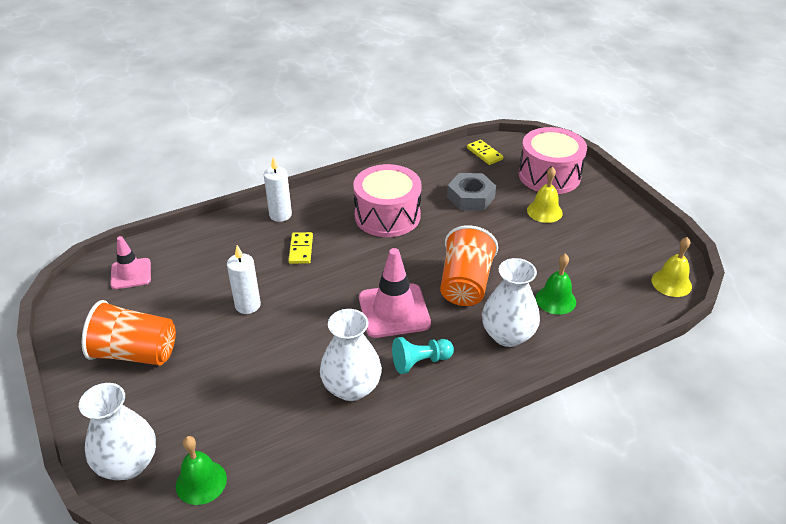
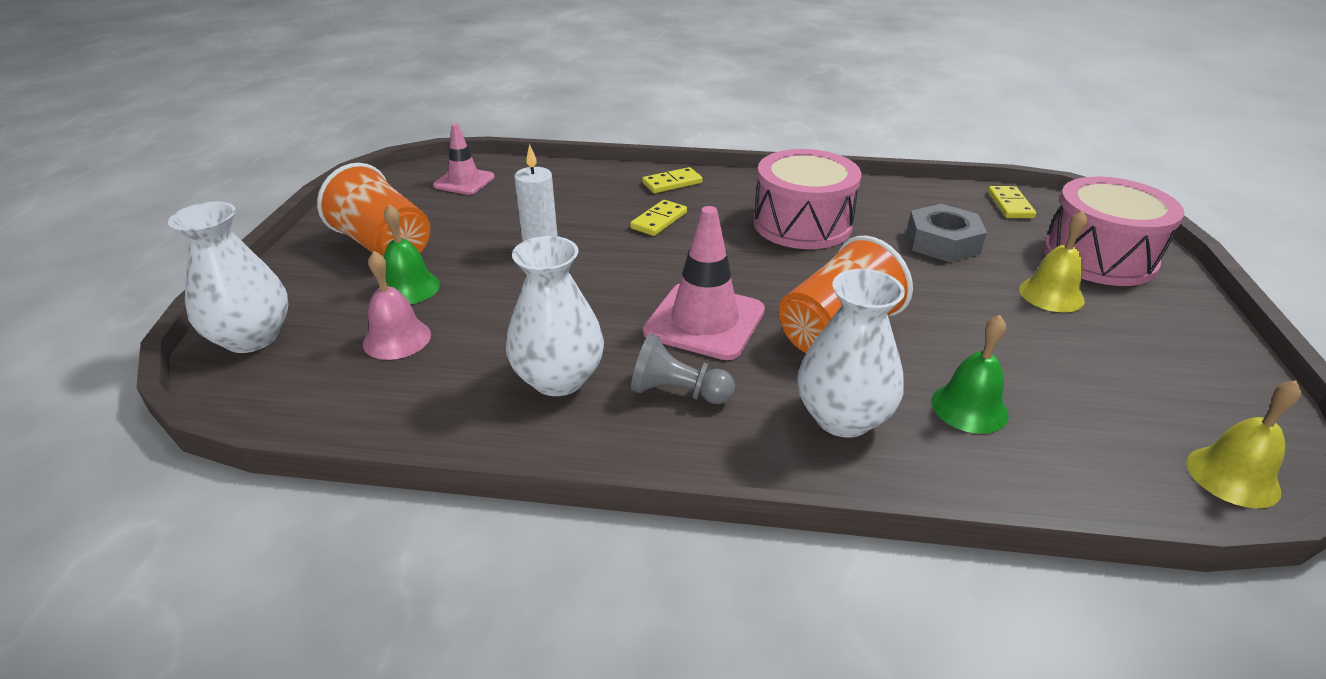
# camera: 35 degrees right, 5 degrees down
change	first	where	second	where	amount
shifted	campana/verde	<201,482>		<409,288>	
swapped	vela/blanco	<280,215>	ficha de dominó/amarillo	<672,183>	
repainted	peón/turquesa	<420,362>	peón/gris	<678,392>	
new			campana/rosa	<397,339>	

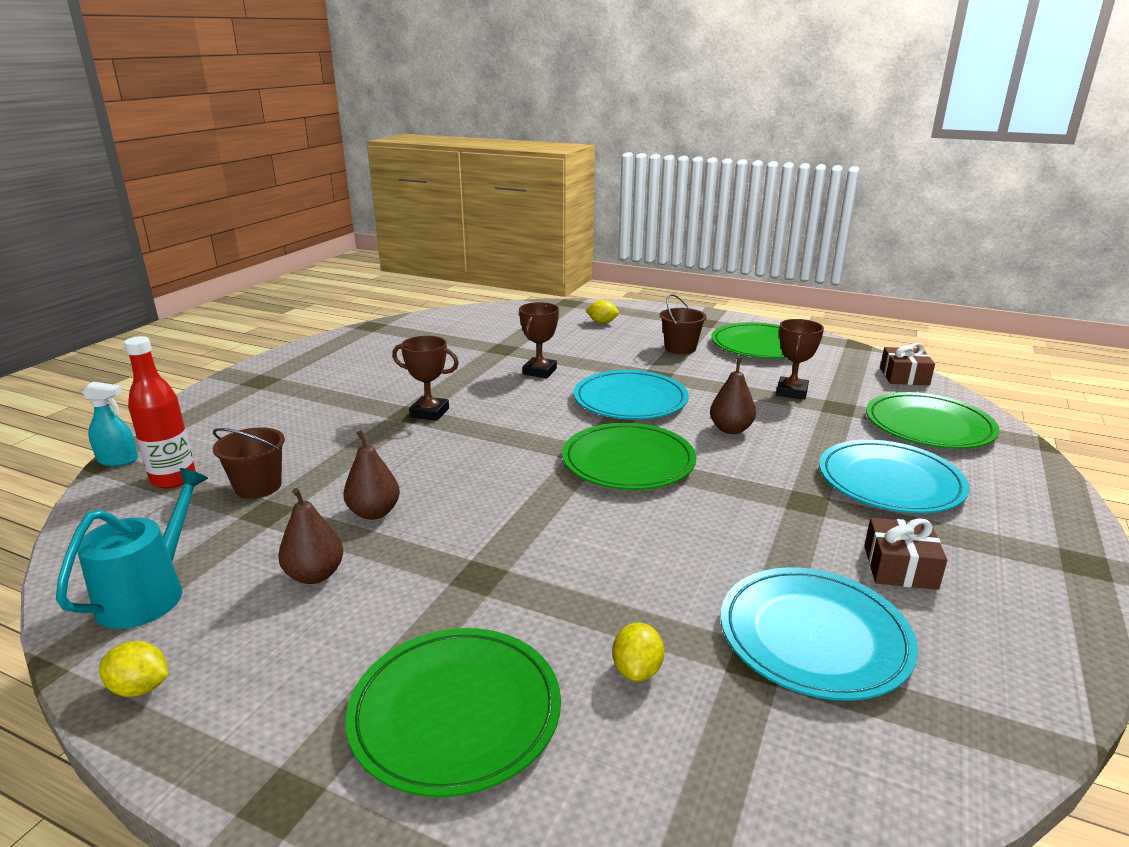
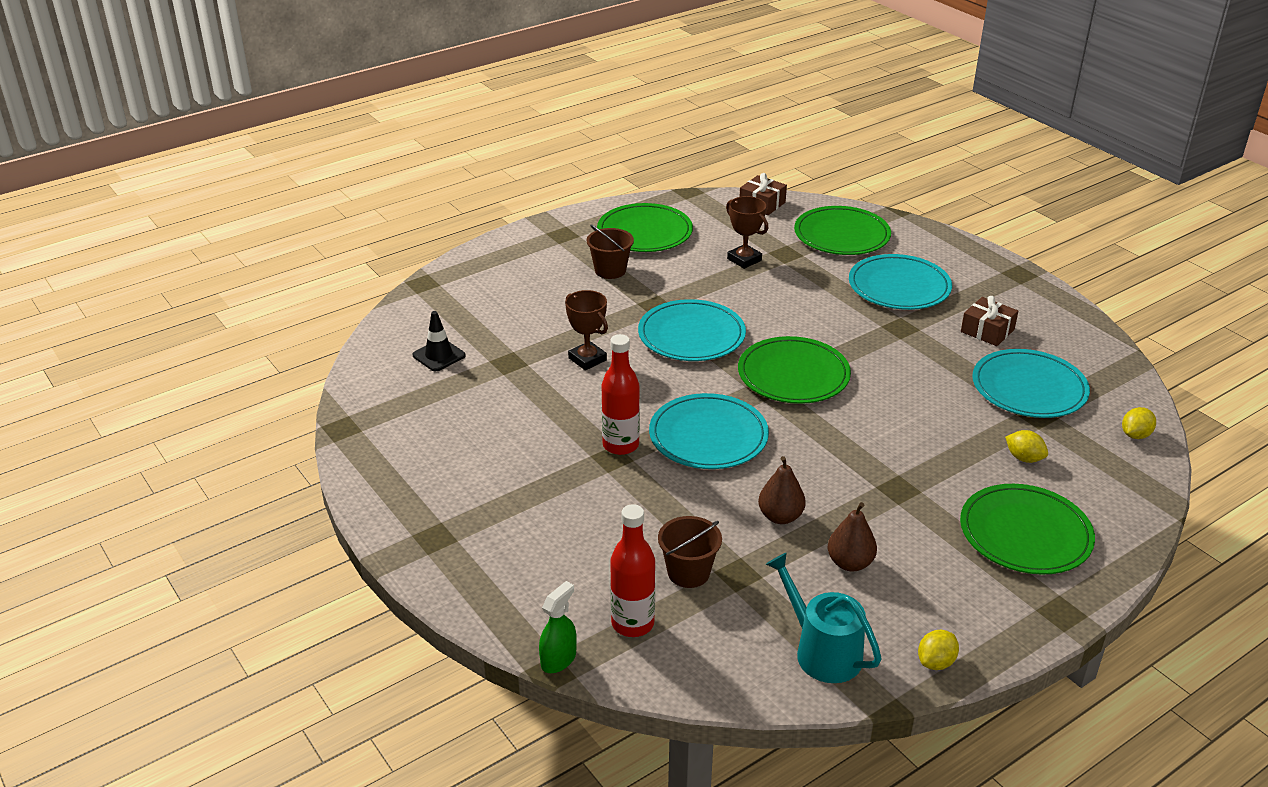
# camera: 60 degrees left, 10 degrees up
change	first	where	second	where	amount
repainted	pulverizador/turquesa	<118,460>	pulverizador/verde	<558,659>	
swapped	trofeo/marrón	<429,412>	botella/rojo	<620,445>	
shifted	limón/amarillo	<602,322>		<1135,435>	
gone	pera/marrón	<731,429>			
new			cono de tráfico/negro	<439,355>	
new			plato/turquesa	<708,436>	

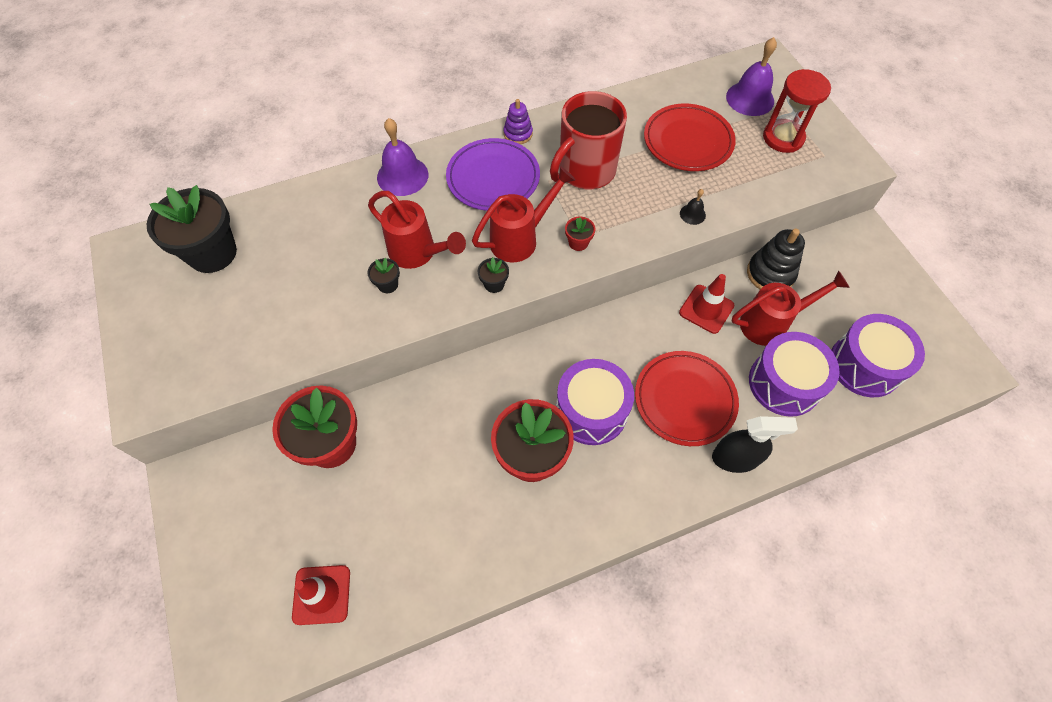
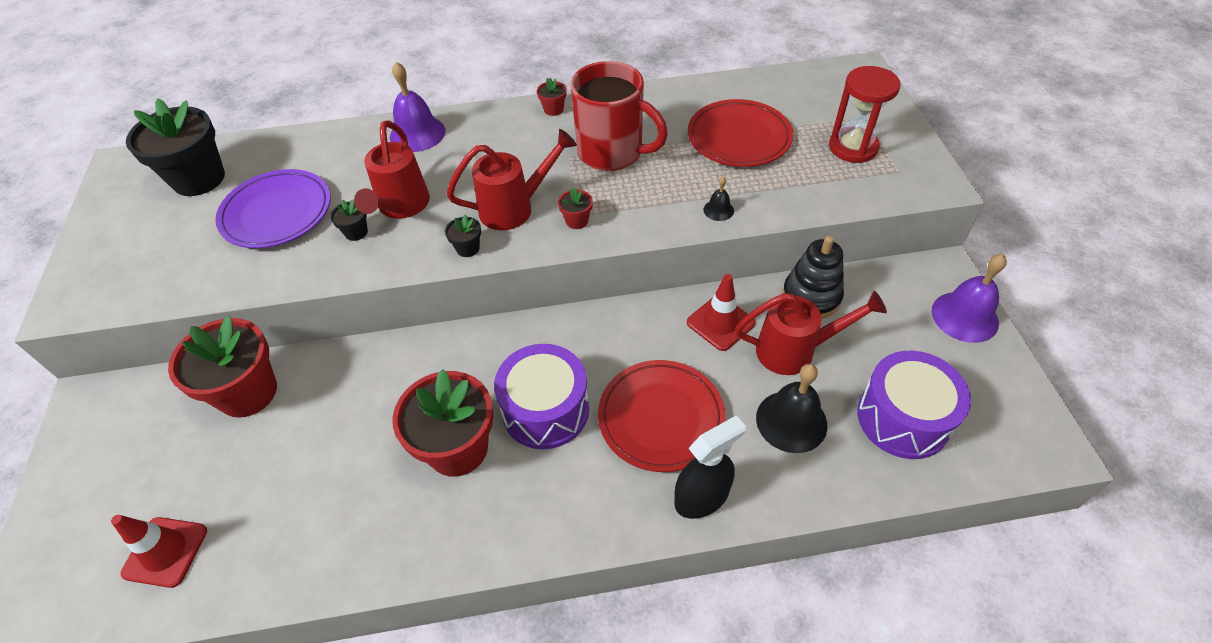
# camera: 15 degrees right, 10 degrees down
change	first	where	second	where	amount
rotated	regadera/rojo	<418,253>		<401,207>	45 degrees clockwise
shifted	plato/morado	<493,178>		<277,213>	
swapped	juguete apilable/morado	<518,134>	maceta/rojo	<553,109>	
rotated	taza/rojo	<585,171>		<612,153>	120 degrees counterclockwise
rotated	pulverizador/negro	<735,458>		<702,496>	45 degrees counterclockwise
shifted	campana/morado	<750,98>		<964,316>	
swapped	tambor/morado	<784,383>	campana/negro	<791,421>	

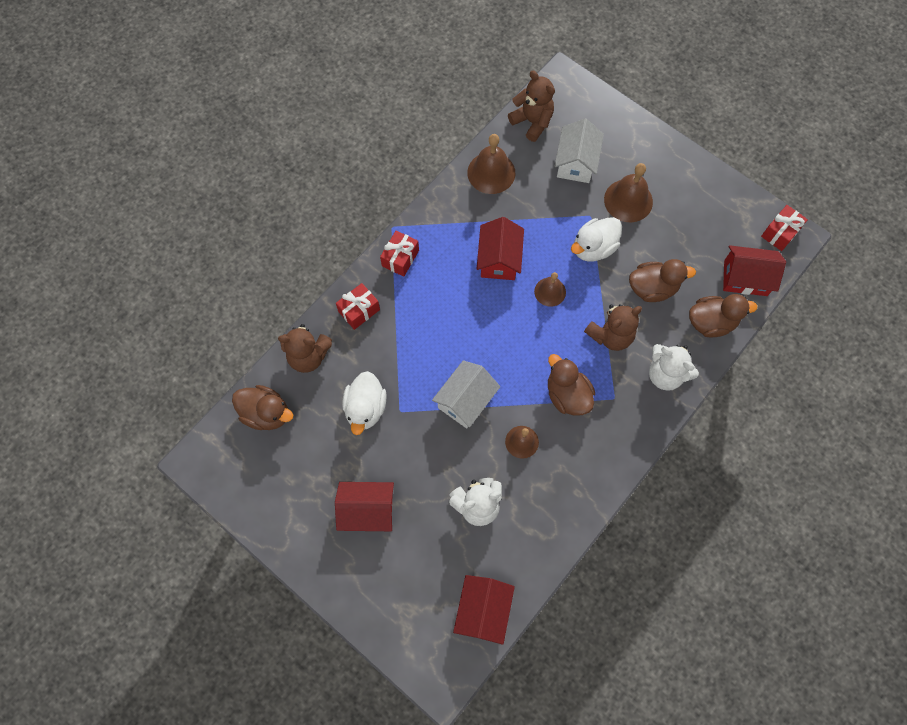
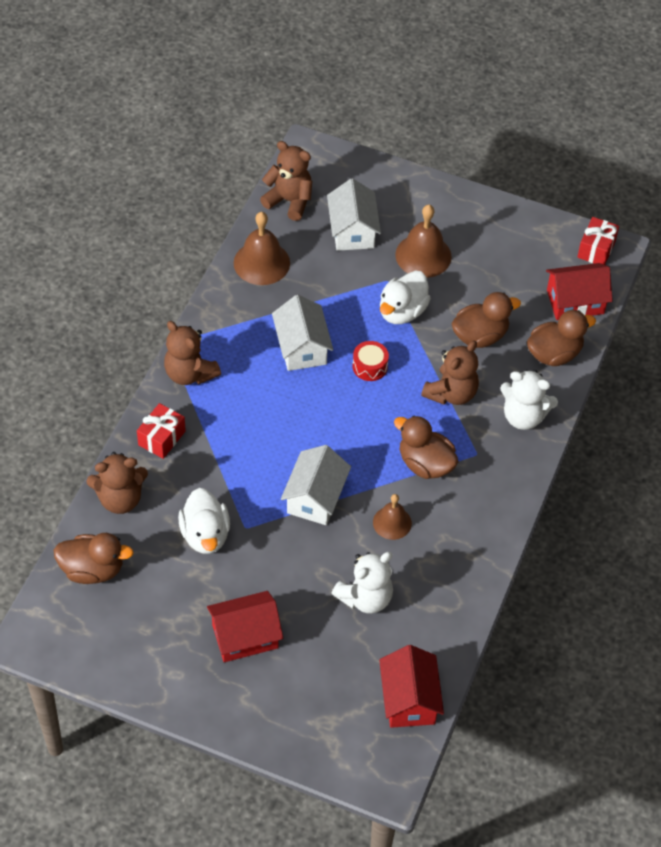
# camera: 20 degrees left, 15 degrees down
change	first	where	second	where	amount
swapped	regalo/rojo	<400,258>	osito/marrón	<190,373>	
repainted	casa/rojo	<499,259>	casa/blanco	<302,347>	
swapped	campana/marrón	<550,291>	tambor/rojo	<370,366>	

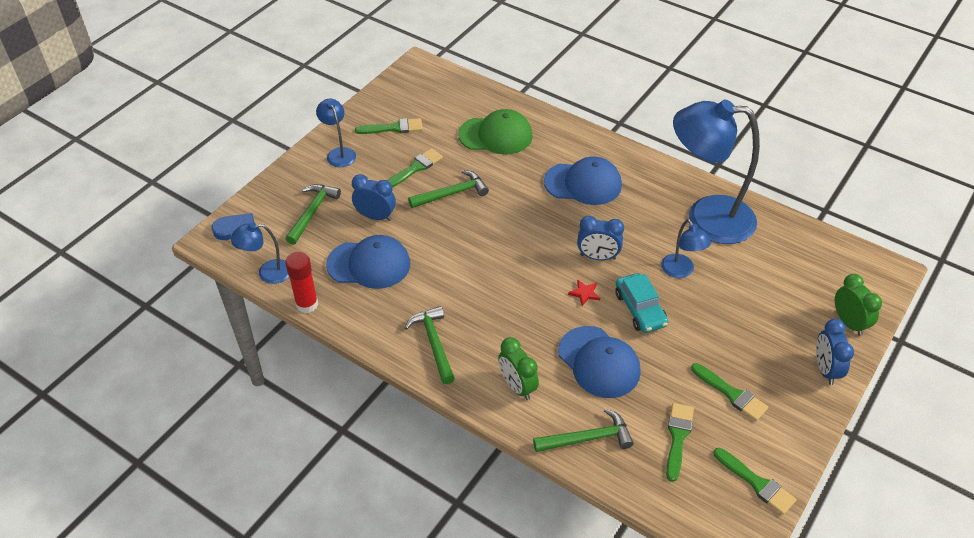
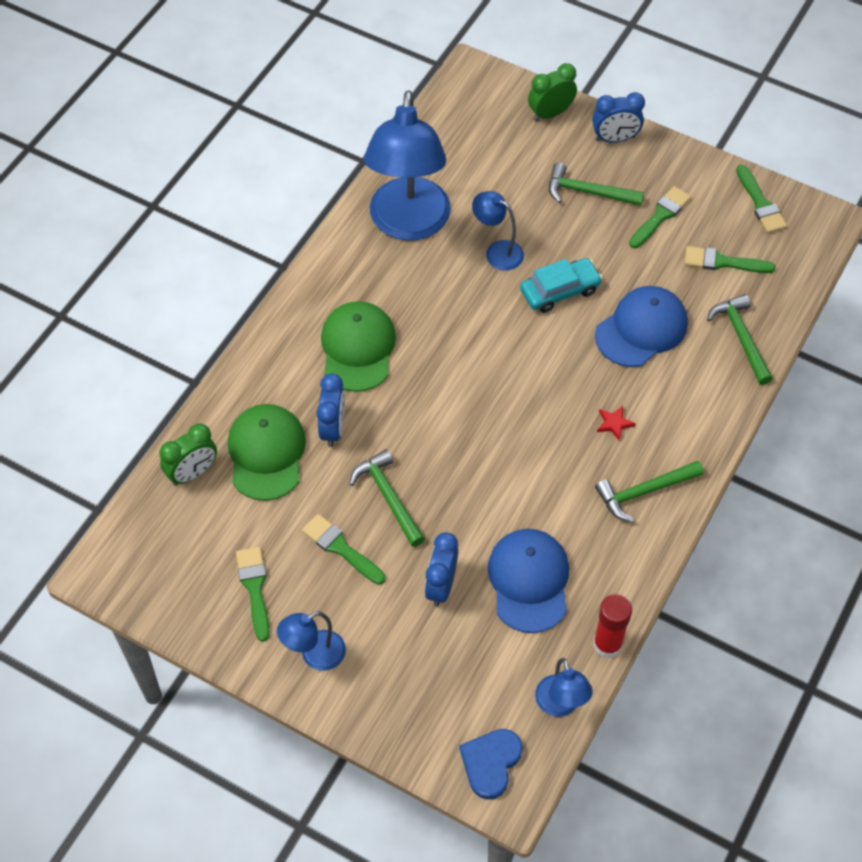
# camera: 95 degrees left, 10 degrees up
change	first	where	second	where	amount
shifted	martillo/verde	<312,212>		<587,192>	
shifted	despertador/verde	<517,386>		<193,473>	
repainted	gorra/azul	<583,183>	gorra/verde	<357,348>	
shifted	estrella/rojo	<584,293>		<614,423>	
shifted	despertador/azul	<597,257>		<333,428>	
rotated	lámpara/azul	<681,271>		<497,251>	120 degrees counterclockwise
rotated	pincel/verde	<756,483>		<760,203>	120 degrees clockwise

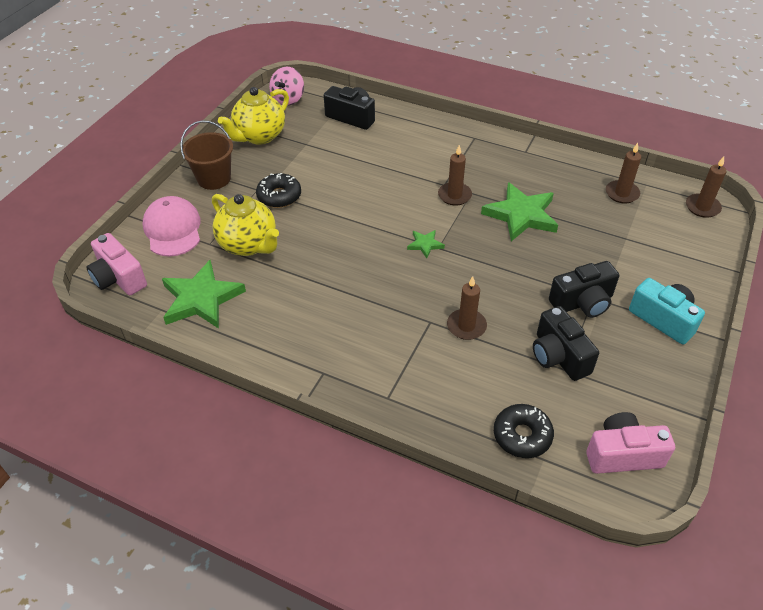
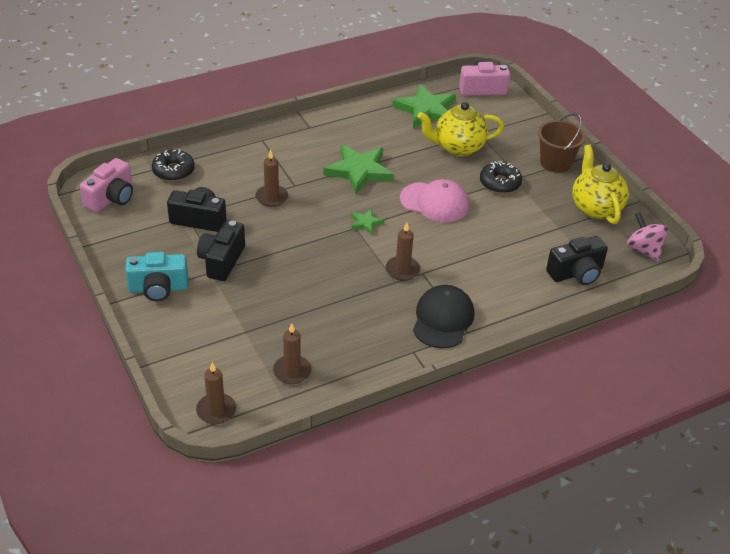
# camera: 125 degrees right, 5 degrees down
change	first	where	second	where	amount
shifted	gorra/rosa	<173,229>		<434,202>	
shifted	estrella/verde	<521,215>		<359,171>	
new			gorra/negro	<443,319>	

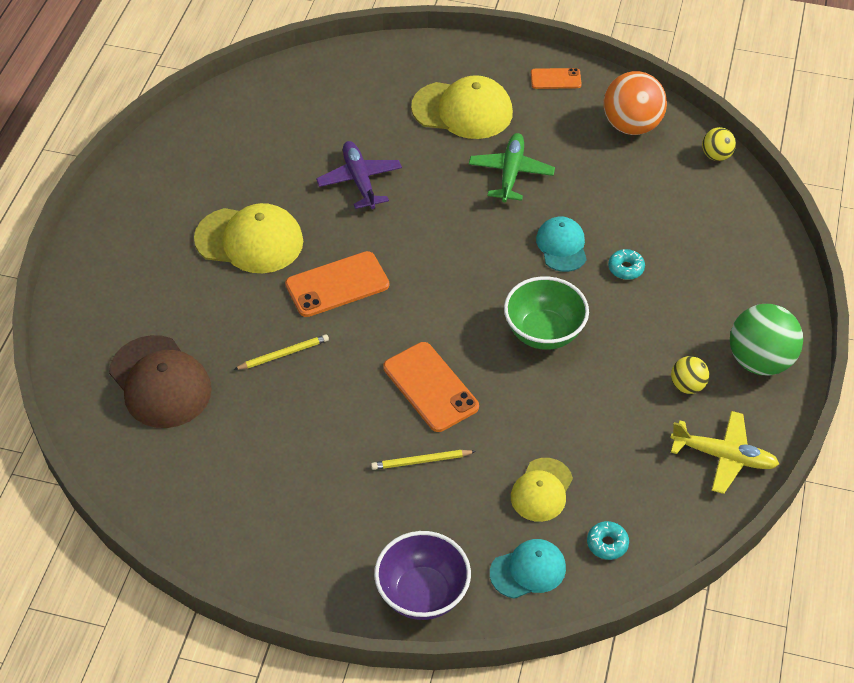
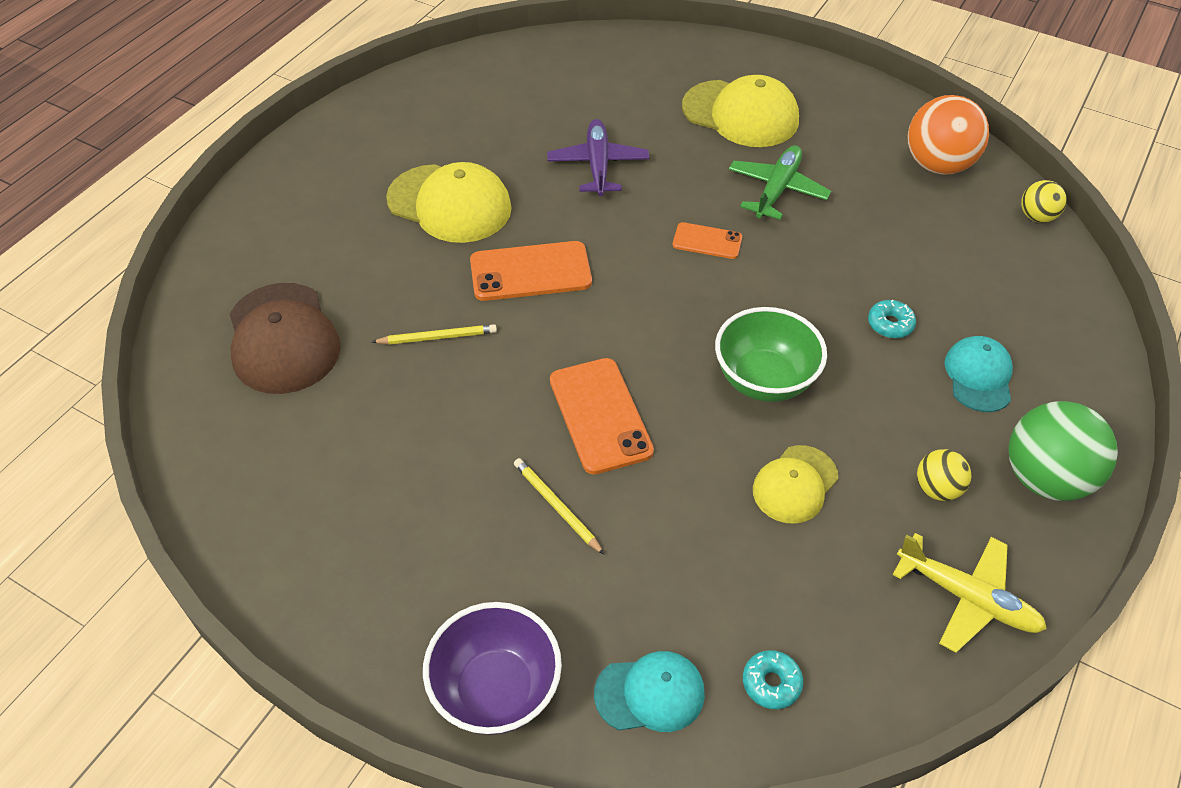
# camera: 15 degrees right, 0 degrees up
change	first	where	second	where	amount
rotated	lápiz/amarillo	<421,461>		<556,507>	45 degrees clockwise
shifted	gorra/amarillo	<541,490>		<795,484>	
shifted	móvil/naranja	<555,79>		<707,241>	
shifted	gorra/turquesa	<562,246>		<978,376>	

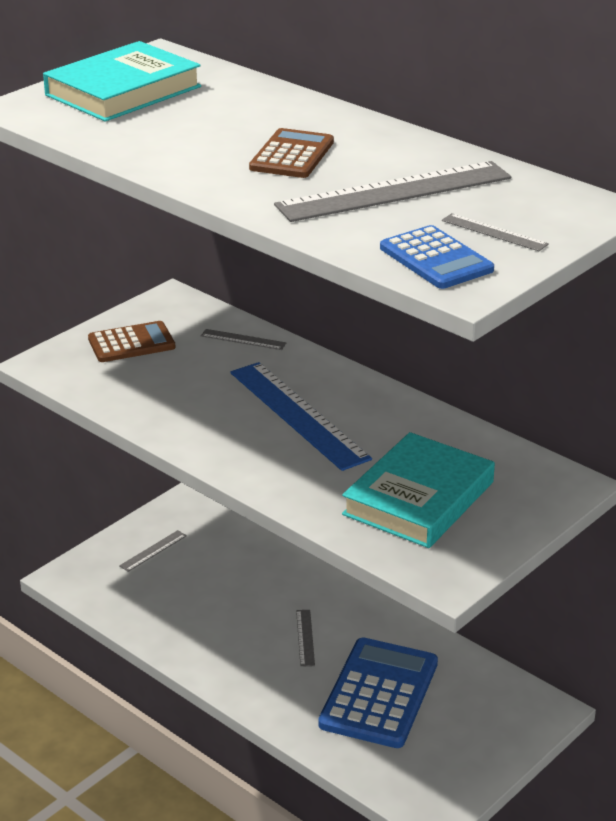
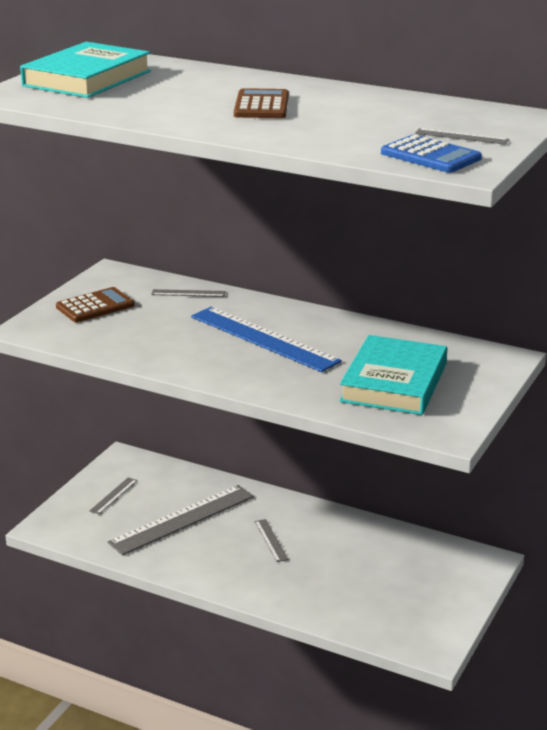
# camera: 15 degrees left, 5 degrees down
change	first	where	second	where	amount
shifted	regla/gris	<394,192>		<182,519>	
gone	calculadora/azul	<379,694>			

